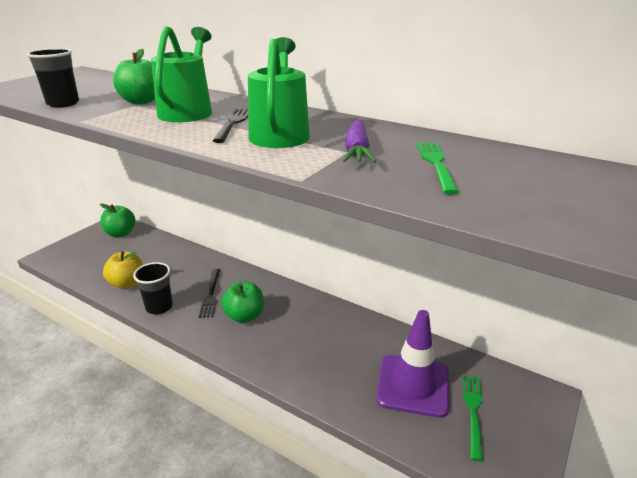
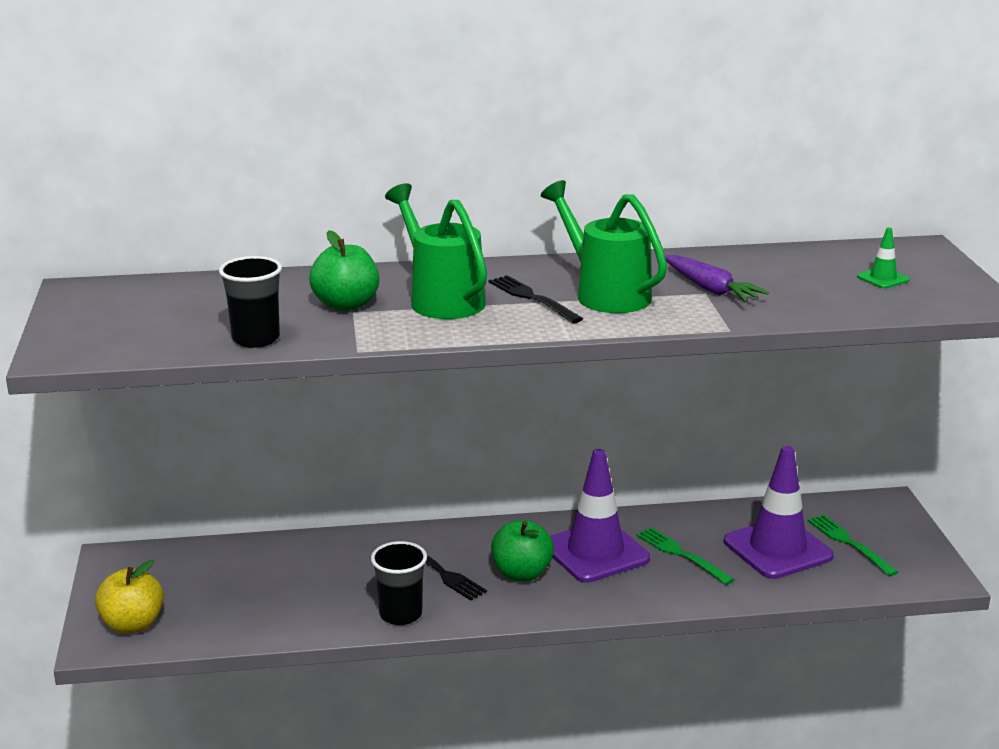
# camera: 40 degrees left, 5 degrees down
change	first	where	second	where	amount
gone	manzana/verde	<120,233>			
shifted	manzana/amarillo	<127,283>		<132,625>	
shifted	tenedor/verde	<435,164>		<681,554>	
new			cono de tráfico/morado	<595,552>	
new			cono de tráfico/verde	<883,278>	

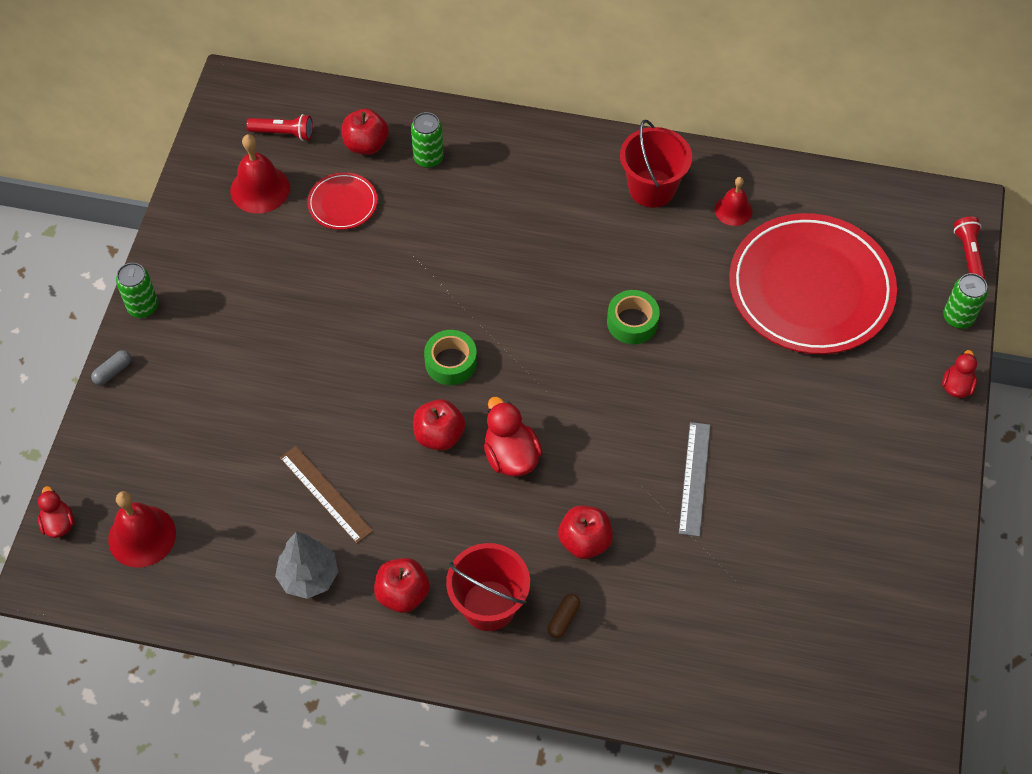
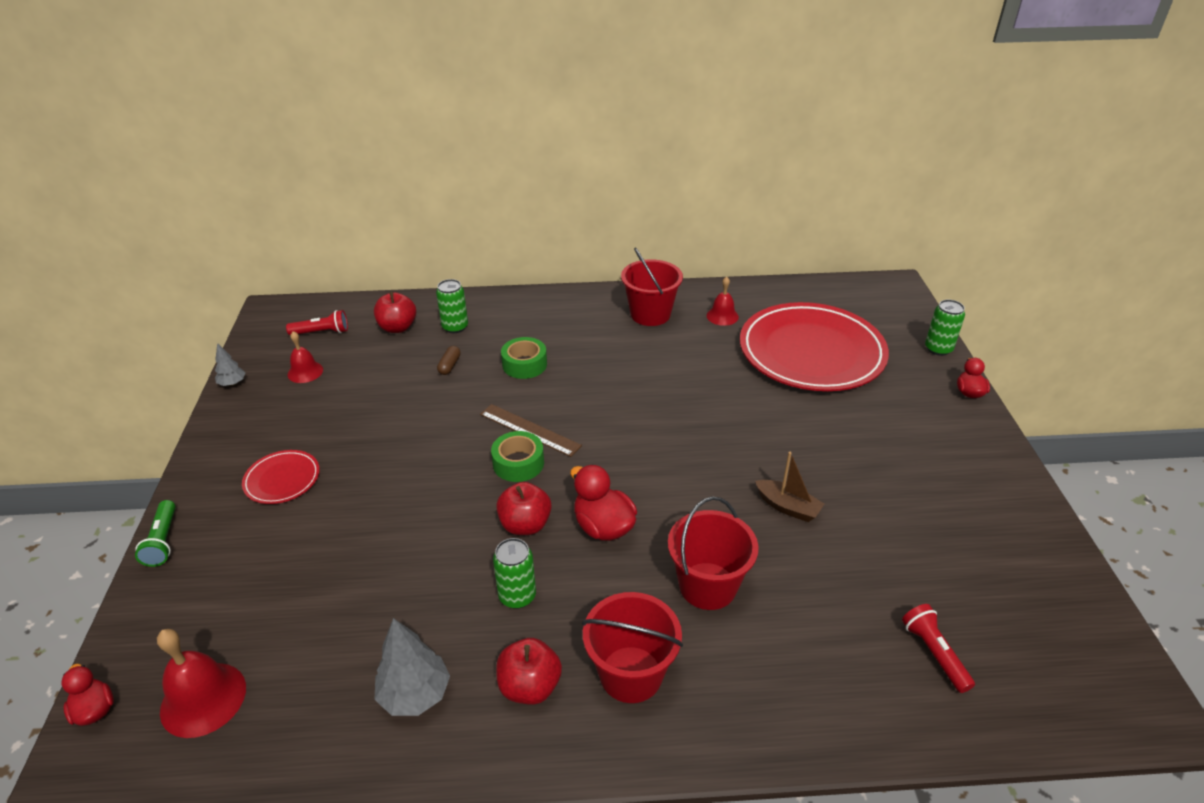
# camera: 15 degrees left, 20 degrees down
change	first	where	second	where	amount
swapped	cápsula/gris	<113,371>	lámpara de mano/verde	<163,541>	
shifted	lata/verde	<143,307>		<517,596>	
scaled	campana/rojo	<260,189>		<305,372>	x0.63
shifted	regla/marrón	<325,494>		<529,430>	
shifted	plato/rojo	<342,203>		<282,479>	
shifted	cápsula/marrón	<563,619>		<449,365>	
swapped	manzana/rojo	<585,541>	balde/rojo	<707,586>	
shifted	cinta adhesiva/verde	<632,322>		<524,364>	
swapped	regla/gris	<694,478>	barco/marrón	<787,507>	
shifted	lámpara de mano/rojo	<968,254>		<934,653>	
new			árbol/gris	<232,383>	

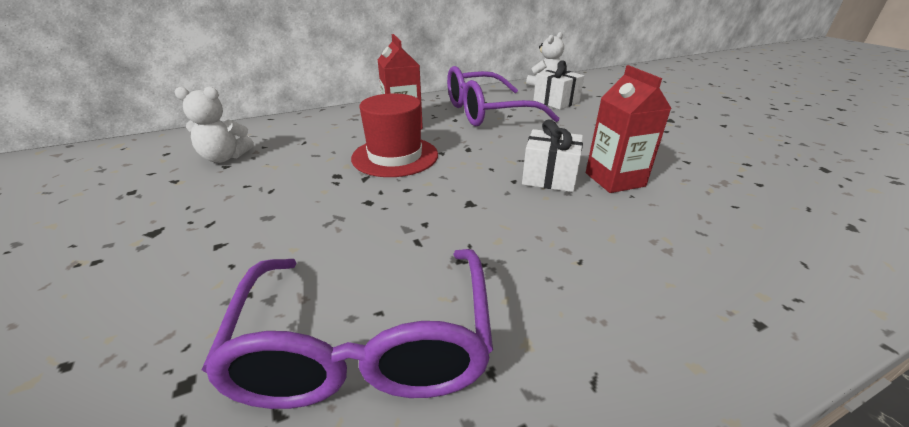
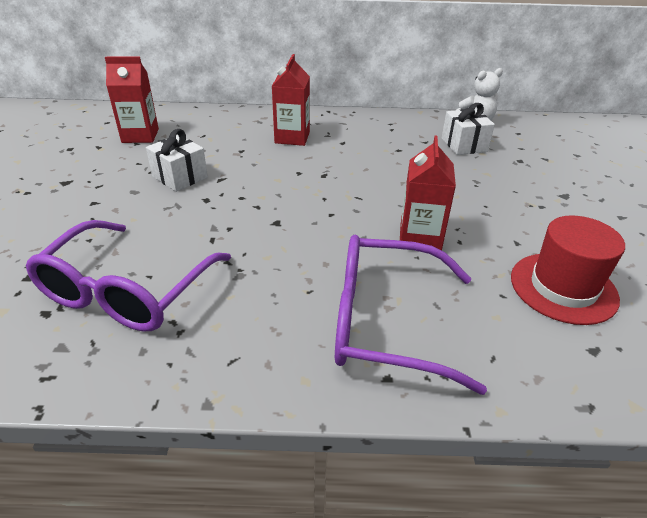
# camera: 25 degrees right, 5 degrees up
change	first	where	second	where	amount
swapped	osito/blanco	<225,157>	cartón de leche/rojo	<140,136>	
shifted	sombrero/rojo	<395,156>		<563,287>	
shifted	gafas/morado	<487,112>		<387,322>	
shifted	regalo/blanco	<549,177>		<180,177>	

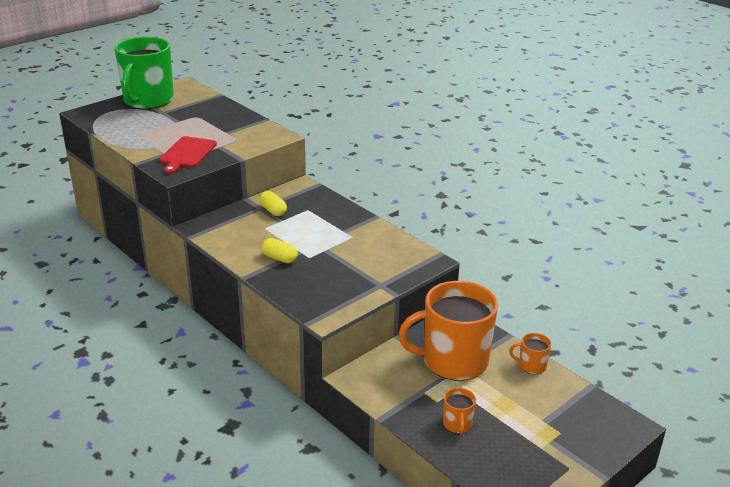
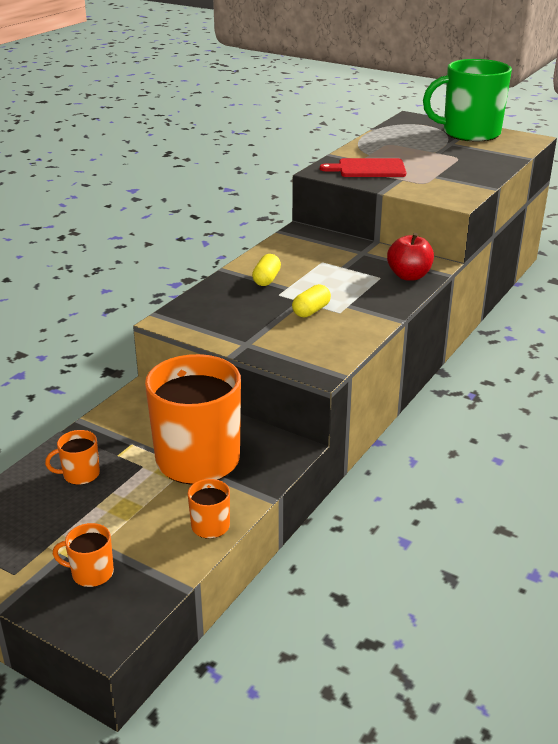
# camera: 75 degrees right, 0 degrees up
change	first	where	second	where	amount
shifted	cápsula/amarillo	<273,211>		<311,311>	
new			taza/naranja	<91,573>	
new			manzana/rojo	<409,276>	

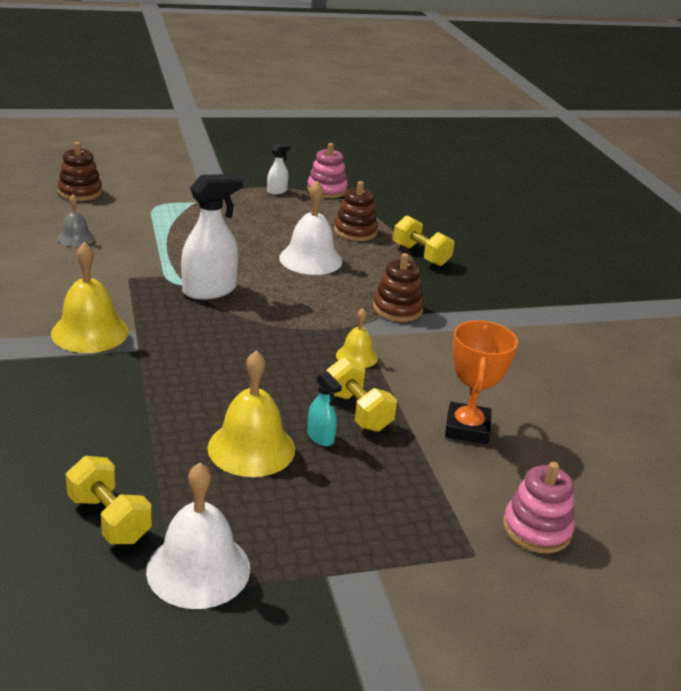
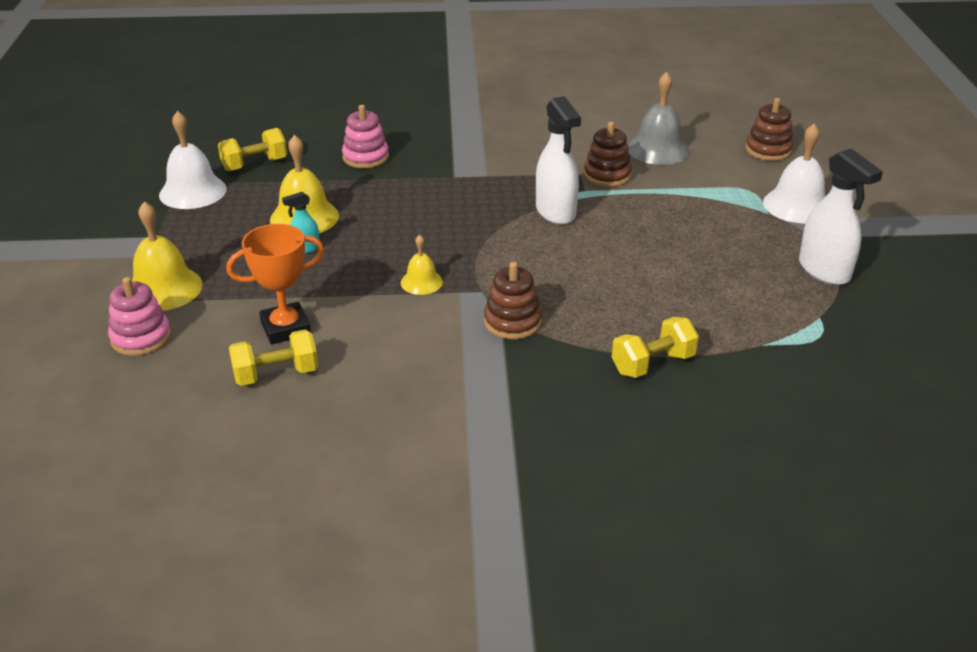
# camera: 105 degrees right, 5 degrees up
change	first	where	second	where	amount
shifted	campana/amarillo	<90,332>		<164,288>	
scaled	campana/gris	<76,238>		<658,149>	x1.77
scaled	pulverizador/blanco	<277,191>		<824,271>	x2.00
shifted	campana/blanco	<310,259>		<797,205>	
shifted	juguete apilable/rosa	<326,190>		<365,157>	
shifted	mancuerna/amarillo	<357,411>		<276,374>	
shifted	juguete apilable/marrón	<355,231>		<607,175>	
rotated	trofeo/naranja	<467,428>		<285,328>	45 degrees counterclockwise

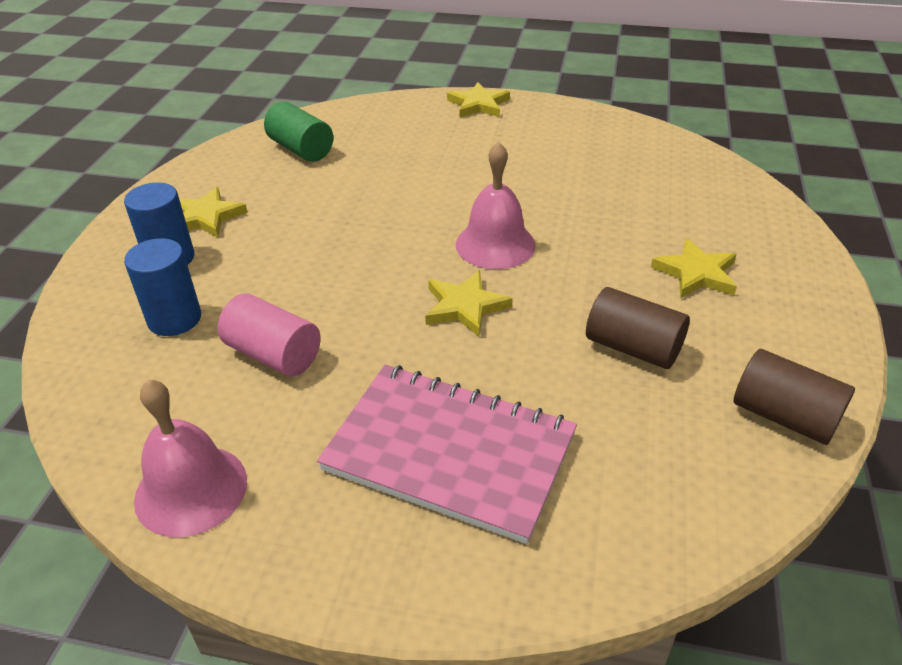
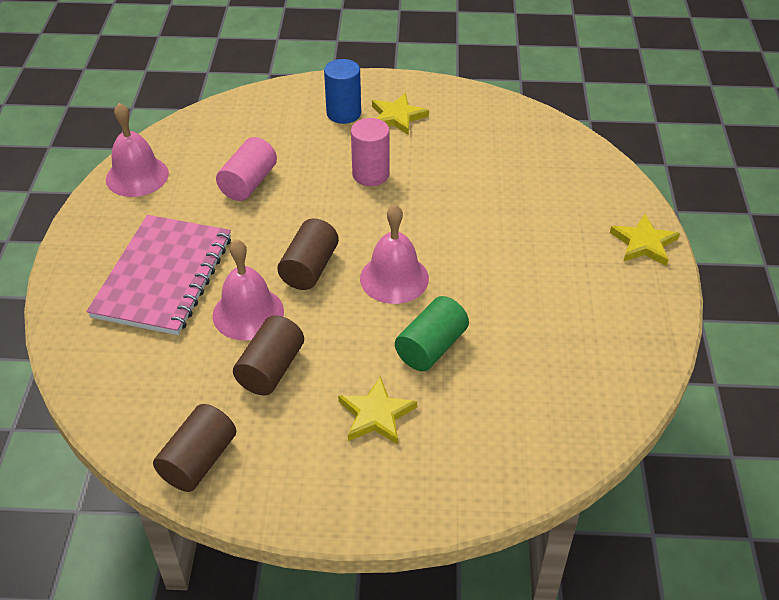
# camera: 80 degrees right, 5 degrees up
change	first	where	second	where	amount
gone	cilindro/azul	<174,319>			
shifted	cilindro/verde	<301,149>		<431,347>	
swapped	estrella/amarillo	<465,306>	cilindro/marrón	<309,268>	
new			campana/rosa	<248,313>	
new			cilindro/rosa	<370,174>	

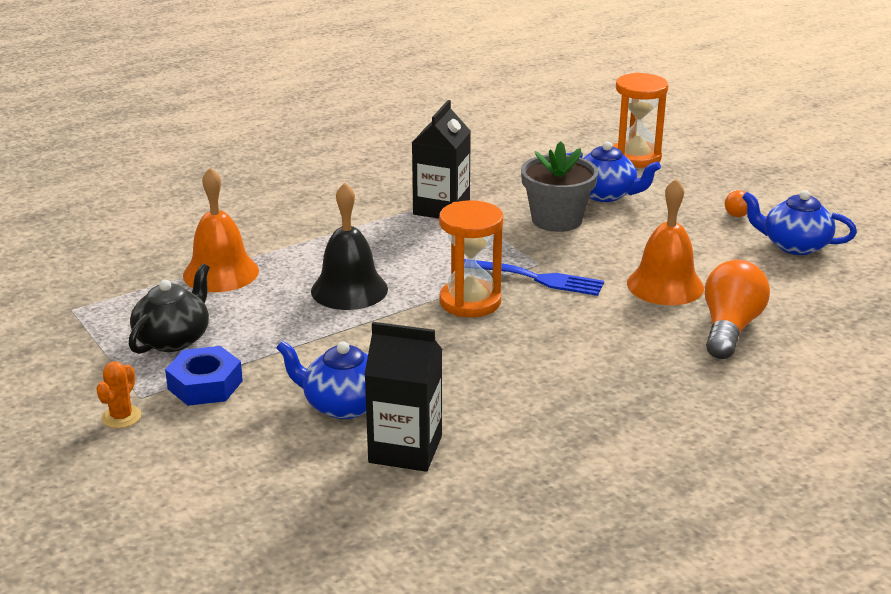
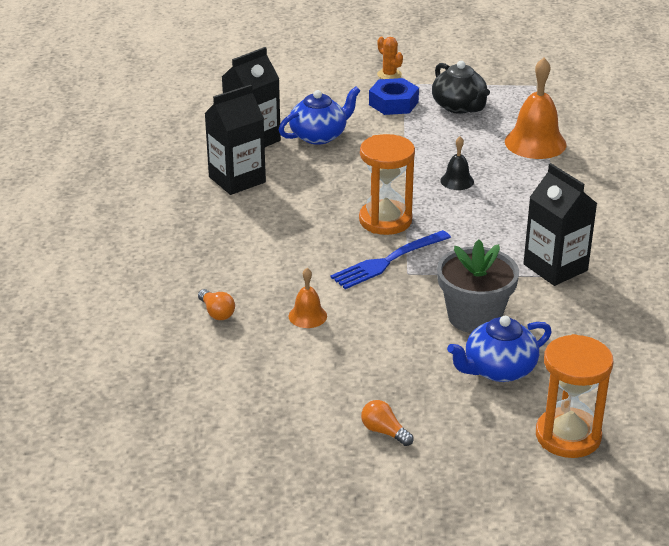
# camera: 125 degrees right, 5 degrees up
change	first	where	second	where	amount
scaled	campana/negro	<349,290>		<457,181>	x0.52
scaled	campana/naranja	<665,285>		<307,316>	x0.52
scaled	bombilla/naranja	<729,328>		<217,312>	x0.49
gone	tetera/azul	<794,245>			
new			cartón de leche/negro	<237,179>	

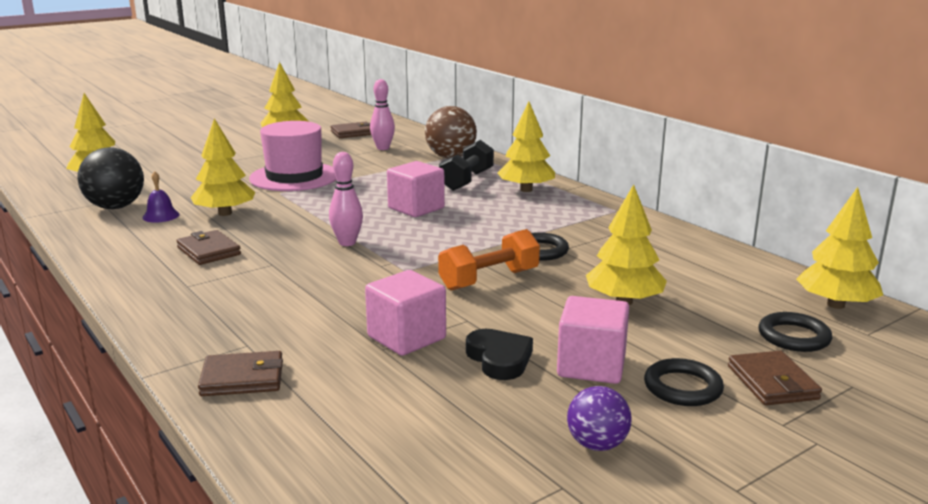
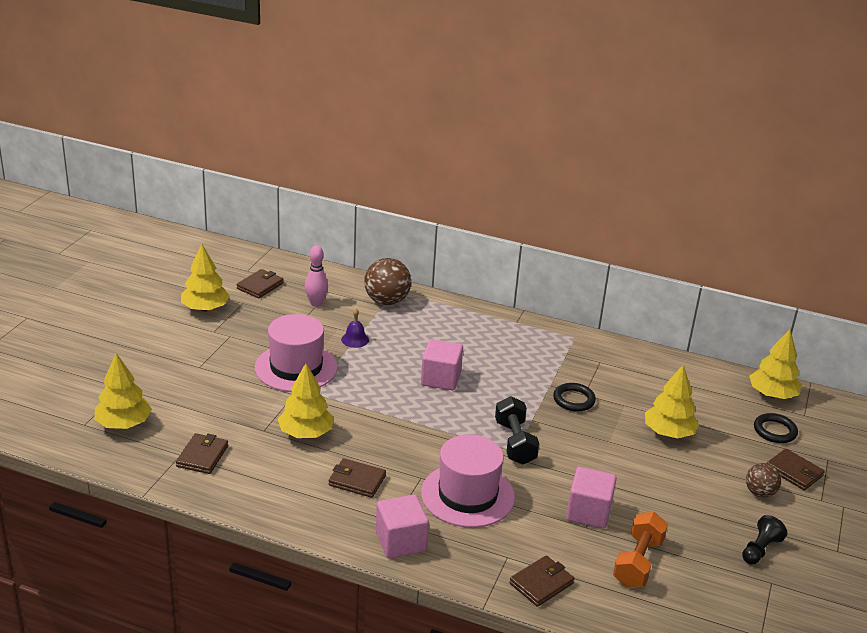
# camera: 35 degrees left, 10 degrees up
change	first	where	second	where	amount
swapped	pelota/negro	<115,207>	cartera/marrón	<202,456>	
shifted	campana/morado	<161,216>		<355,339>	
gone	bolo/rosa	<347,243>			
shifted	mancuerna/naranja	<489,280>		<637,562>	
shifted	mancuerna/negro	<467,181>		<515,443>	
gone	corazón/negro	<499,359>			
gone	árbol/amarillo	<526,190>			
shifted	cubo/rosa	<591,366>		<400,542>	
swapped	pelota/morado	<597,444>	peón/negro	<760,549>	
swapped	anillo/negro	<682,387>	pelota/marrón	<760,493>	
new			sombrero/rosa	<467,495>	

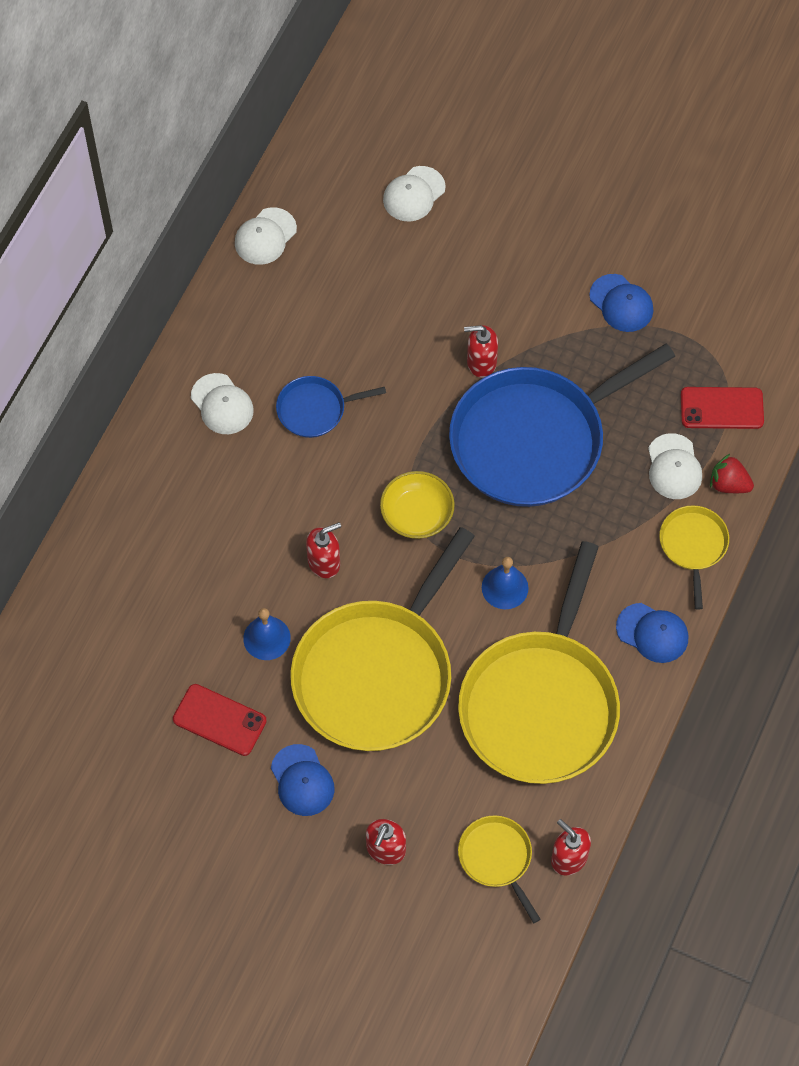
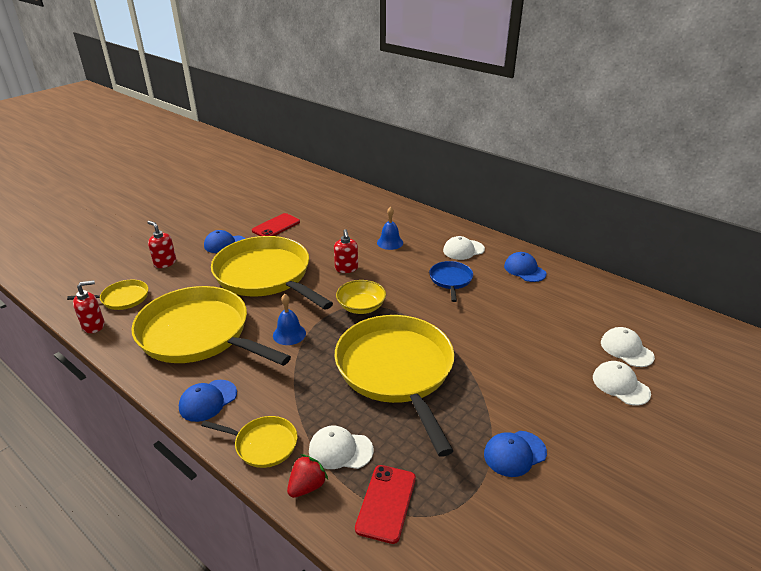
# camera: 105 degrees right, 30 degrees down
change	first	where	second	where	amount
shifted	gorra/blanco	<265,236>		<620,385>	
shifted	campana/azul	<267,638>		<390,242>	
repainted	sartén/azul	<534,440>	sartén/amarillo	<396,370>	
gone	dispensador de jabón/rojo	<481,362>			
new			gorra/azul	<524,270>	

